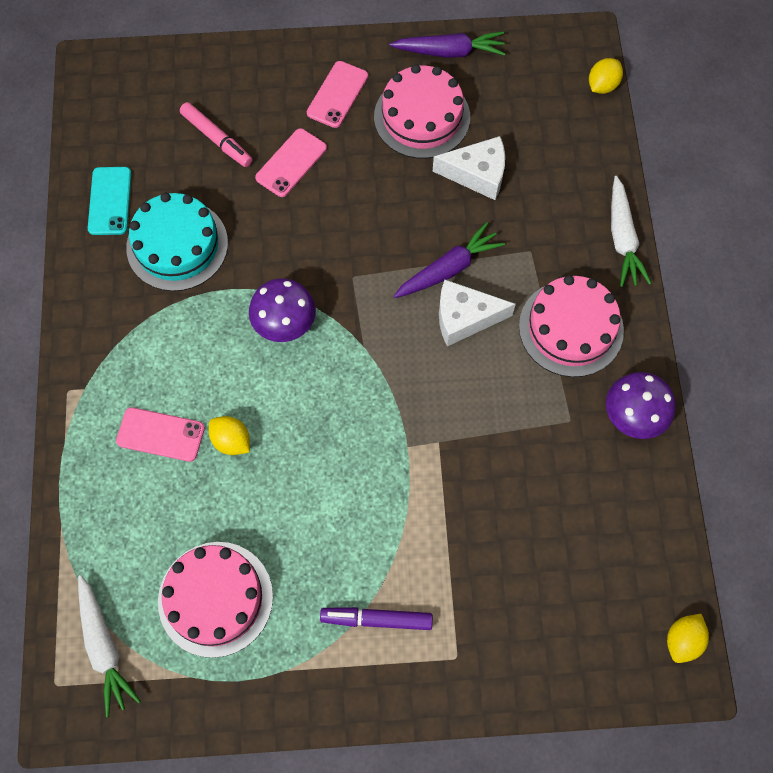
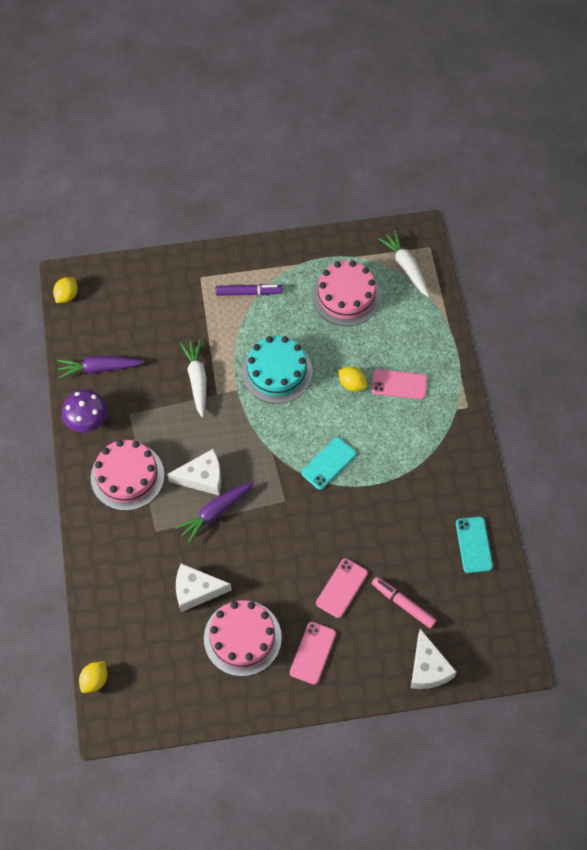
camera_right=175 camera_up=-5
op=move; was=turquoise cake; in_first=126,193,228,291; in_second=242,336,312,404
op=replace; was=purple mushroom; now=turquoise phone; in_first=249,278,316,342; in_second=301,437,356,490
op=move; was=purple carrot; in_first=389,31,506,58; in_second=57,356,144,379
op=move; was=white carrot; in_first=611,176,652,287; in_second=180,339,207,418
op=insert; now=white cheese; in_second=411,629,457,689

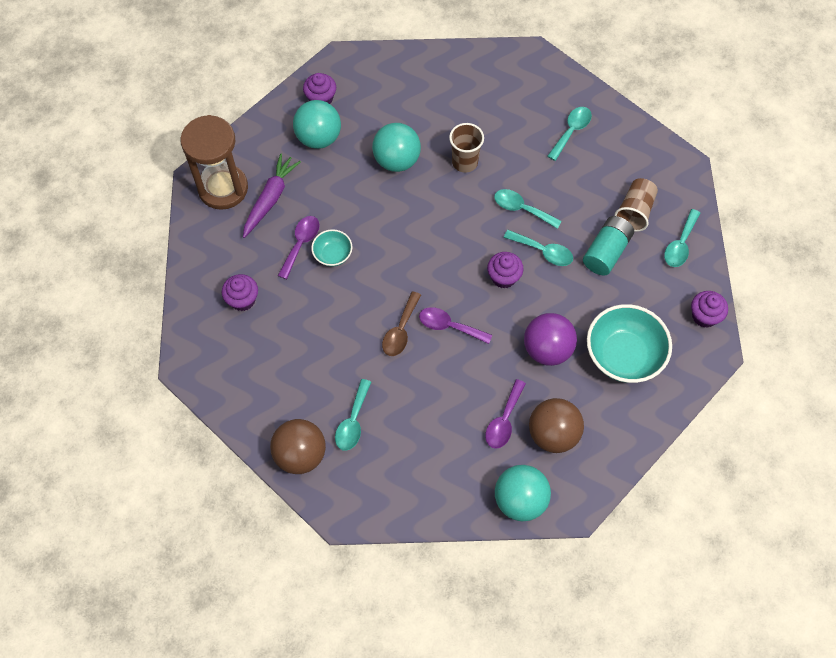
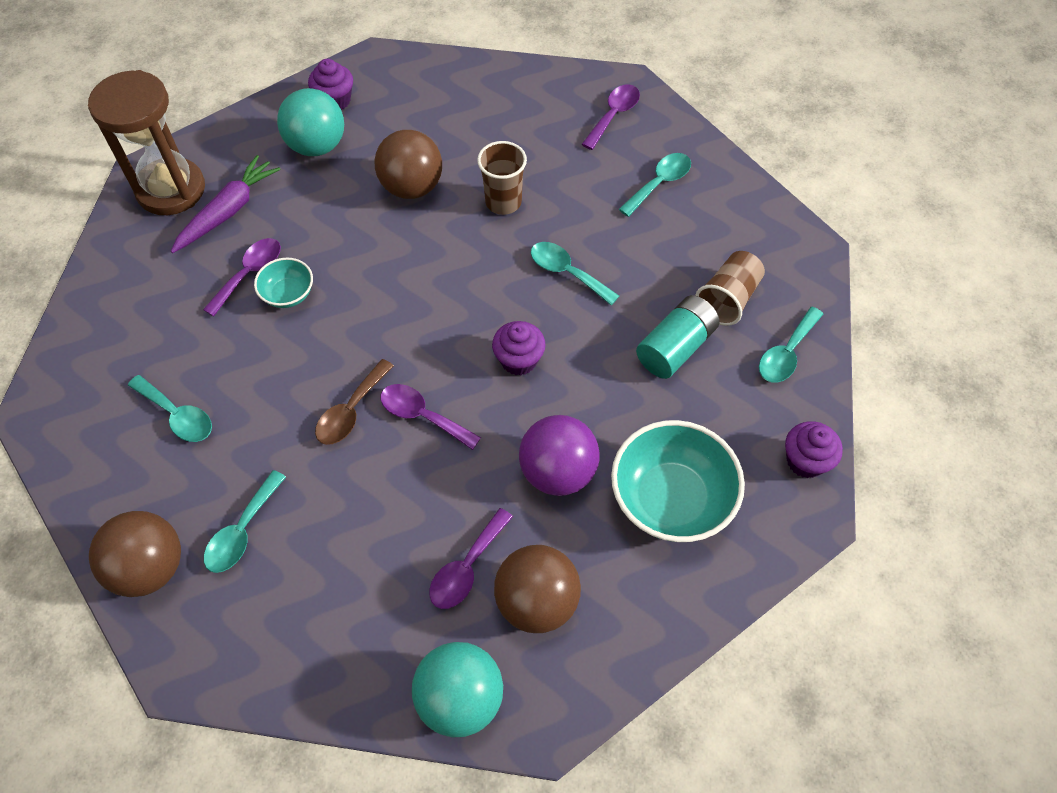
camera_right=10 camera_up=-5
op=delete; was=purple cupcake; in_first=222,274,258,311
op=recolor; was=turquoise ball; now=brown ball; in_first=372,123,421,172; in_second=374,130,442,199
op=move; was=turquoise spoon; in_first=504,230,573,266; in_second=128,375,212,442
op=insert; now=purple spoon; in_second=582,84,640,150

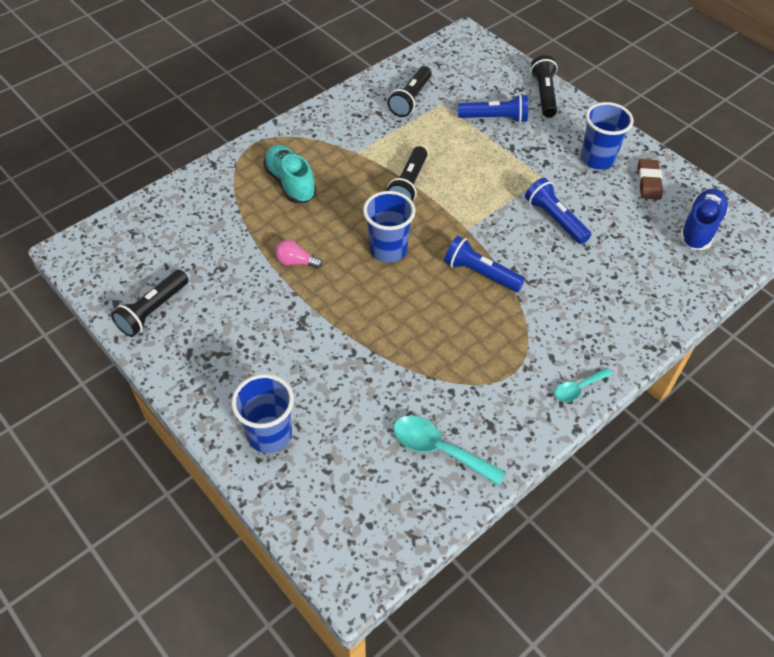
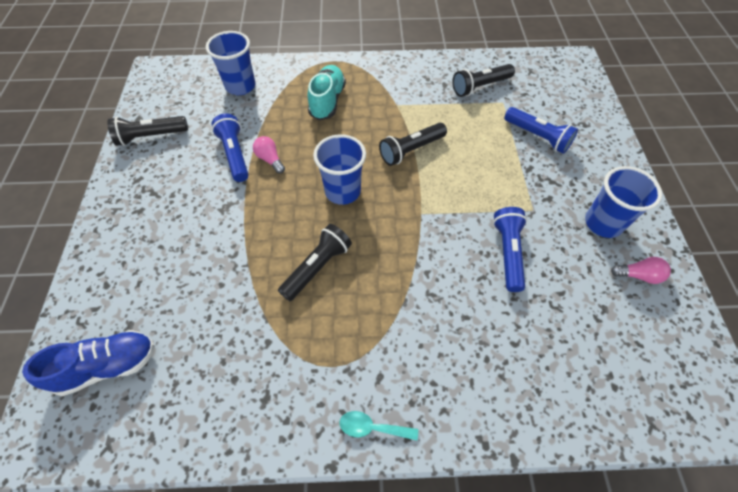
camera_right=40 camera_up=5
op=move; was=blue cup; in_first=231,374,294,453; in_second=206,31,255,95
op=delete; was=turquoise spoon; in_first=393,416,506,486
op=move; was=blue flashlight; in_first=444,236,525,292; in_second=211,114,248,182
op=move; was=black flashlight; in_first=531,55,558,117; in_second=278,224,352,301
op=replace; was=brown eraser; now=pink light bulb; in_first=637,159,663,200; in_second=611,257,671,284
op=move; was=blue shoe; in_first=679,188,729,250; in_second=22,330,155,396

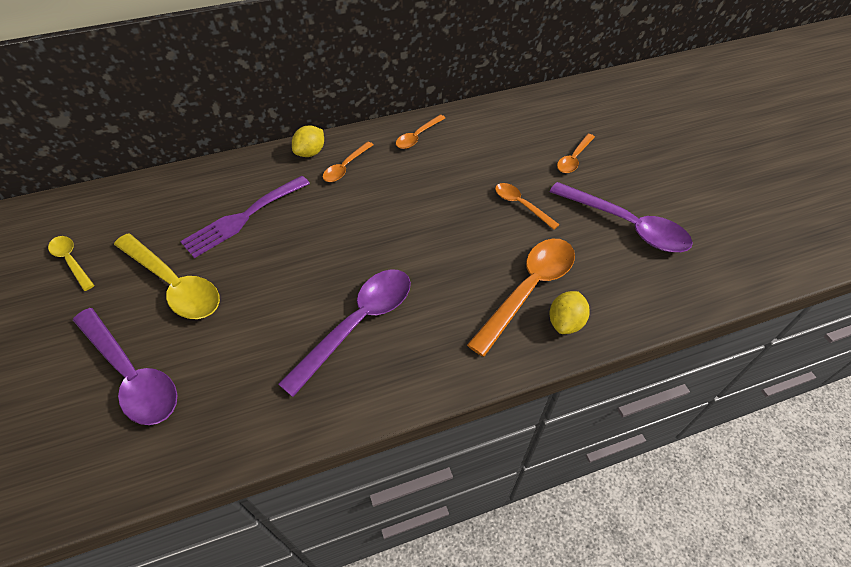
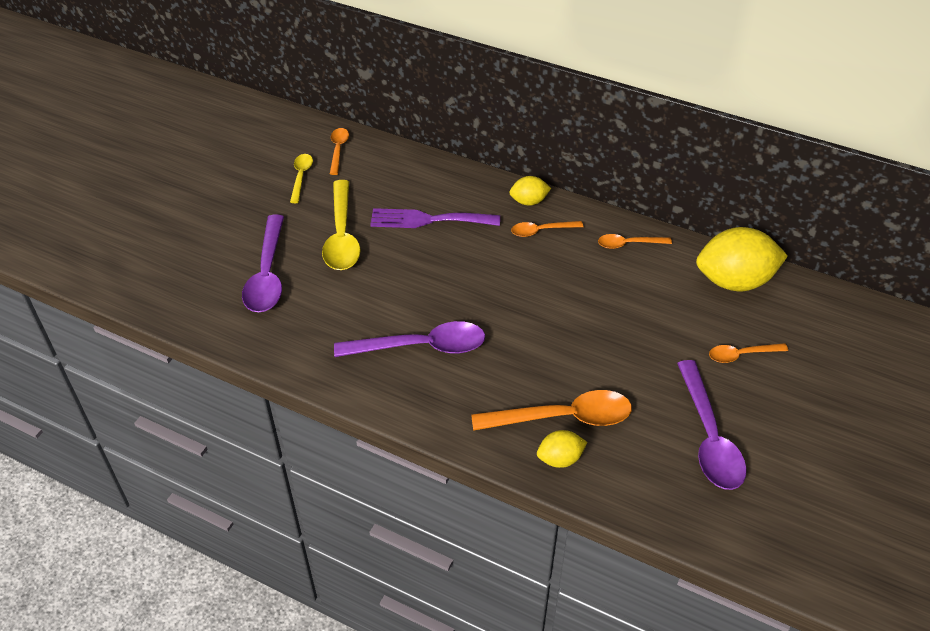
camera_right=45 camera_up=-5
op=move; was=orange spoon; in_first=495,183,560,230; in_second=330,128,349,175
op=insert; now=yellow lemon; in_second=696,227,788,291

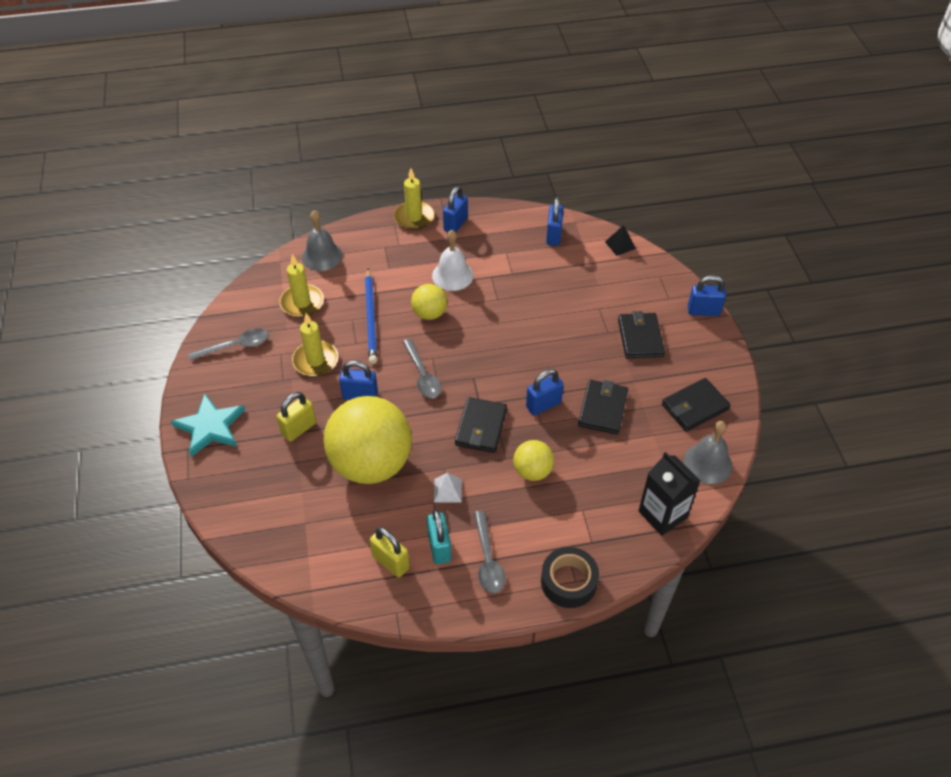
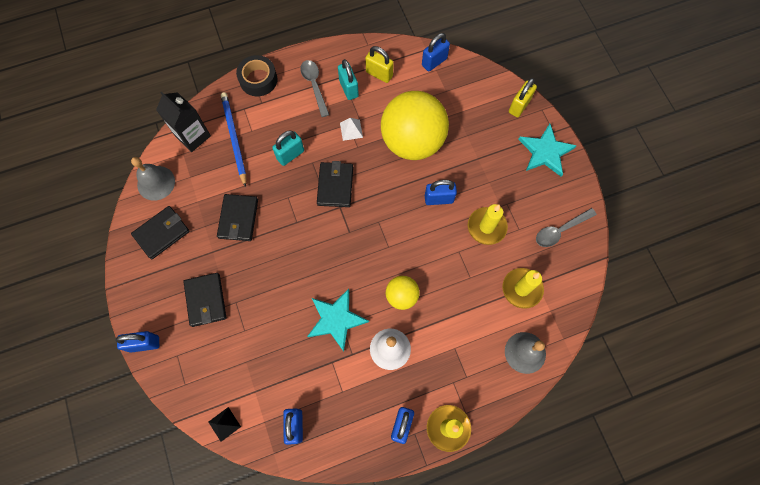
camera_right=170 camera_up=20
op=move; was=yellow padlock; in_first=276,392,316,442; in_second=509,78,537,117
op=move; was=blue pencil; in_first=365,269,377,364; in_second=221,92,246,188
op=delete; was=grey spoon; in_first=403,339,441,398
op=replace; was=yellow ball; now=turquoise padlock; in_first=513,440,554,481; in_second=272,130,304,166
op=move; was=blue padlock; in_first=526,369,564,415; in_second=422,33,450,72
op=insert; now=turquoise star; in_second=307,289,369,352

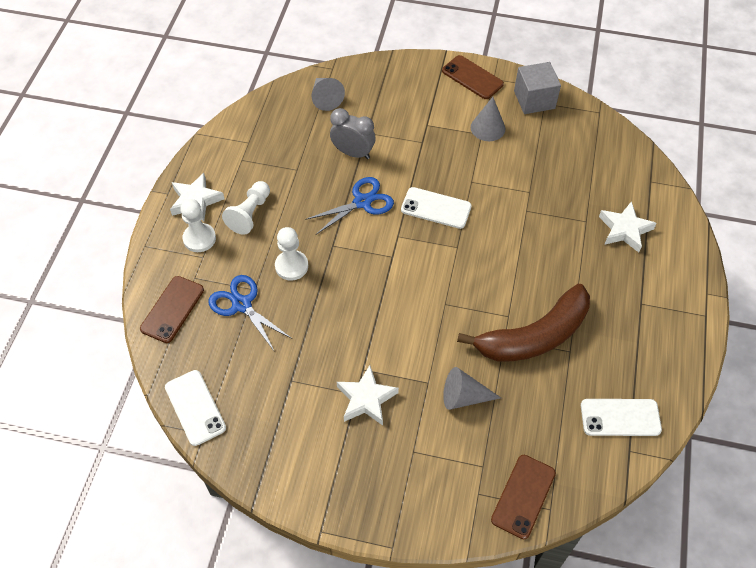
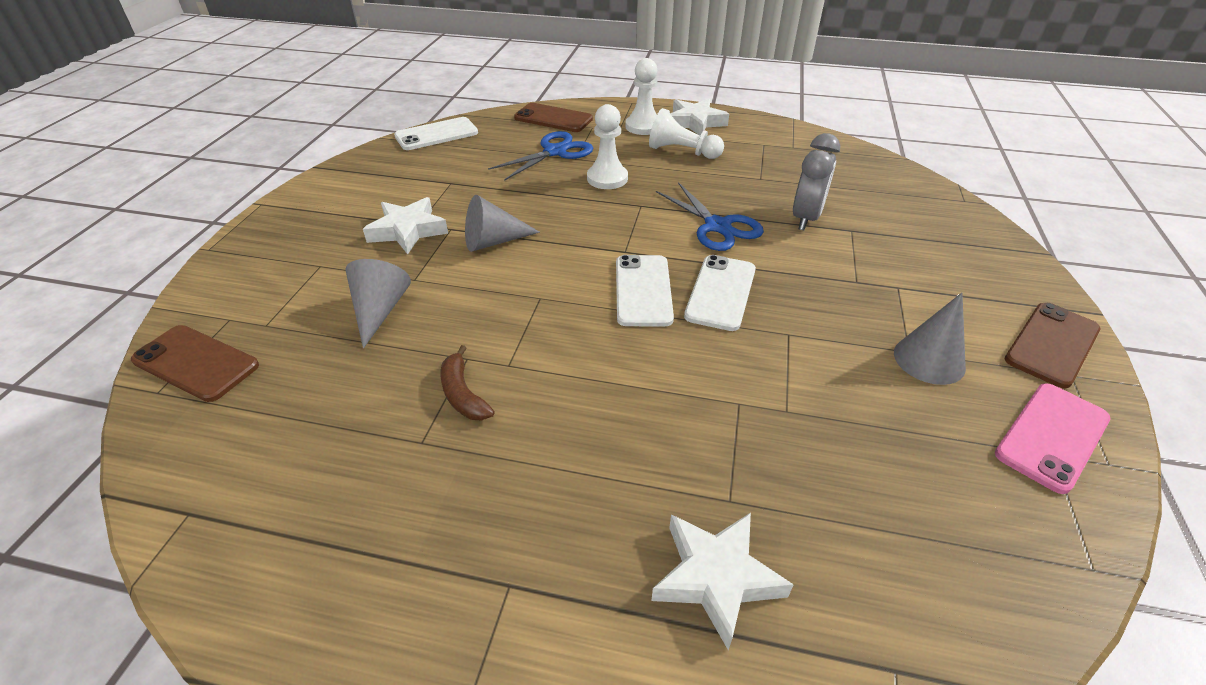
camera_right=90 camera_up=-15
op=move; was=grey cone; in_first=312,78,345,111; in_second=465,195,540,252
op=resize; was=brown banana; in_first=457,284,590,362; in_second=440,345,495,421; ratio=0.41
op=replace; was=grey cube; now=pink phone; in_first=514,62,561,114; in_second=995,383,1111,494
op=move; was=white phone; in_first=581,399,662,436; in_second=616,255,674,326

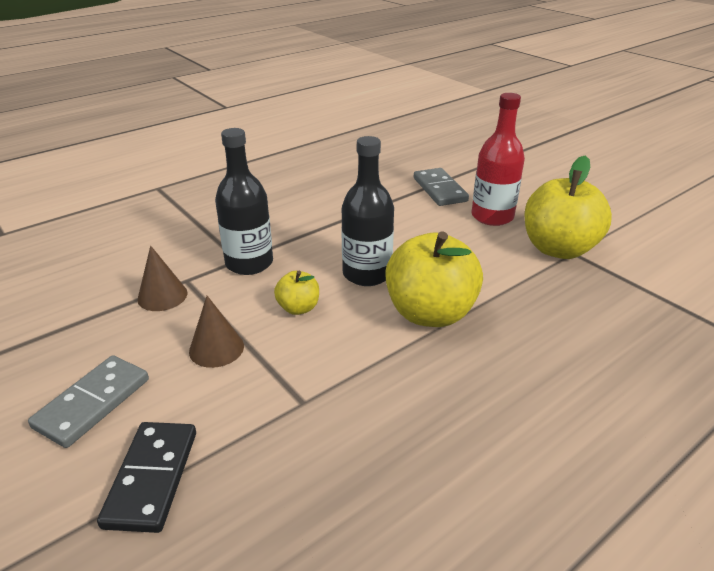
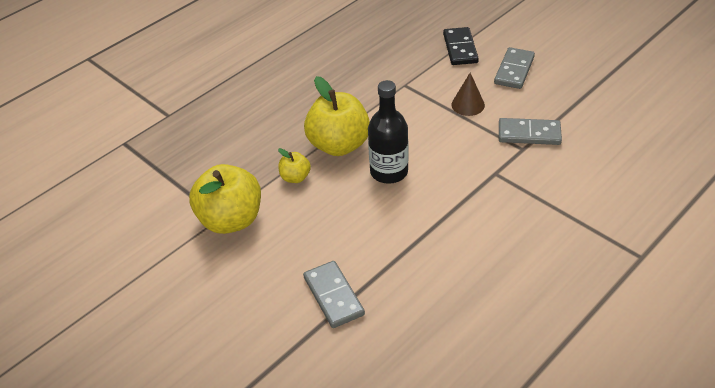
camera_right=175 camera_up=10
op=replace; was=brown cone; now=grey domino; in_first=137,246,187,311; in_second=499,118,562,145
op=delete; was=black bottle; in_first=215,128,273,275
op=move; was=yellow apple; in_first=274,271,319,315; in_second=278,148,311,183
op=delete; was=red bottle; in_first=472,93,525,226

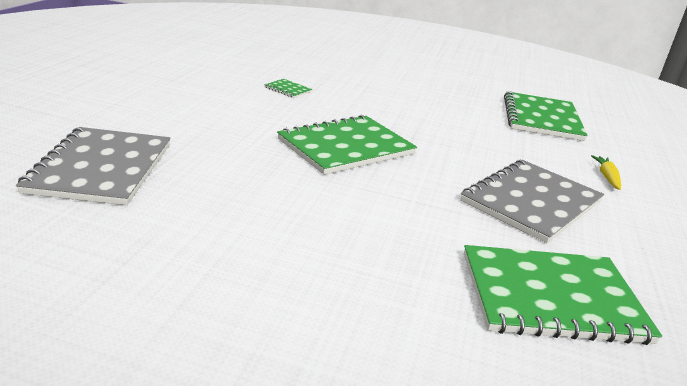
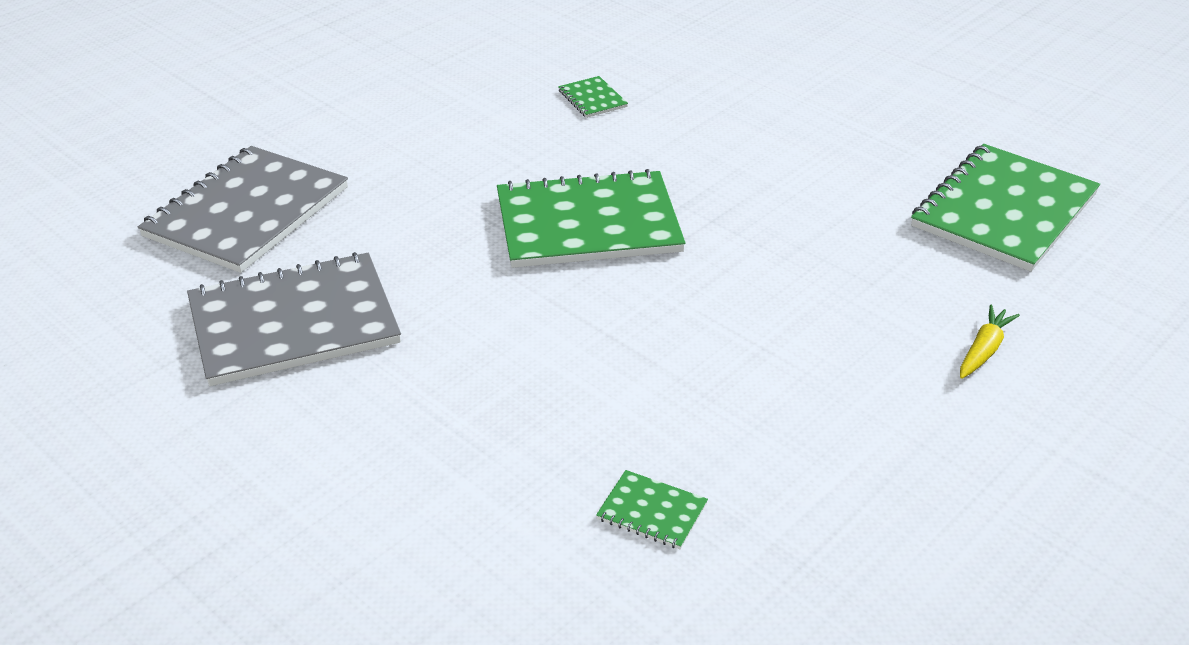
camera_right=30 camera_up=10
op=move; was=grey notebook; in_first=460,160,604,243; in_second=187,252,401,386
op=resize; was=green notebook; in_first=464,245,662,345; in_second=596,470,708,549; ratio=0.42

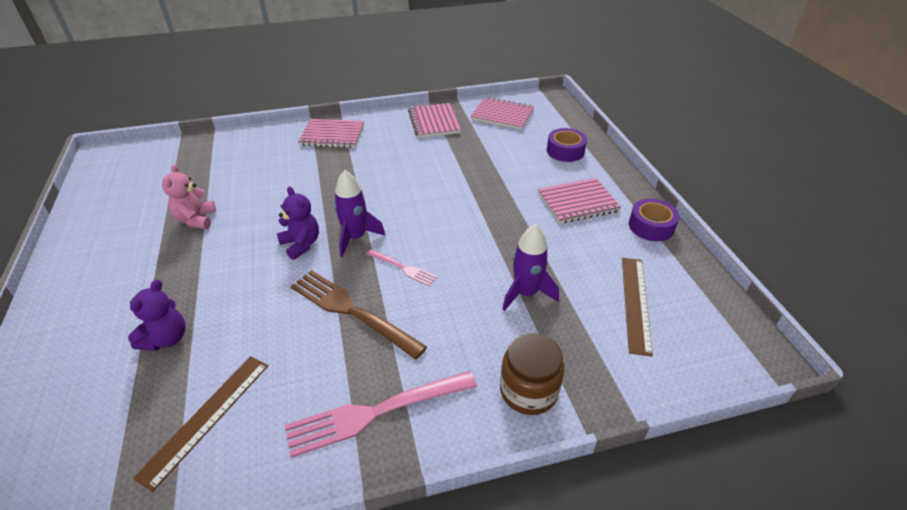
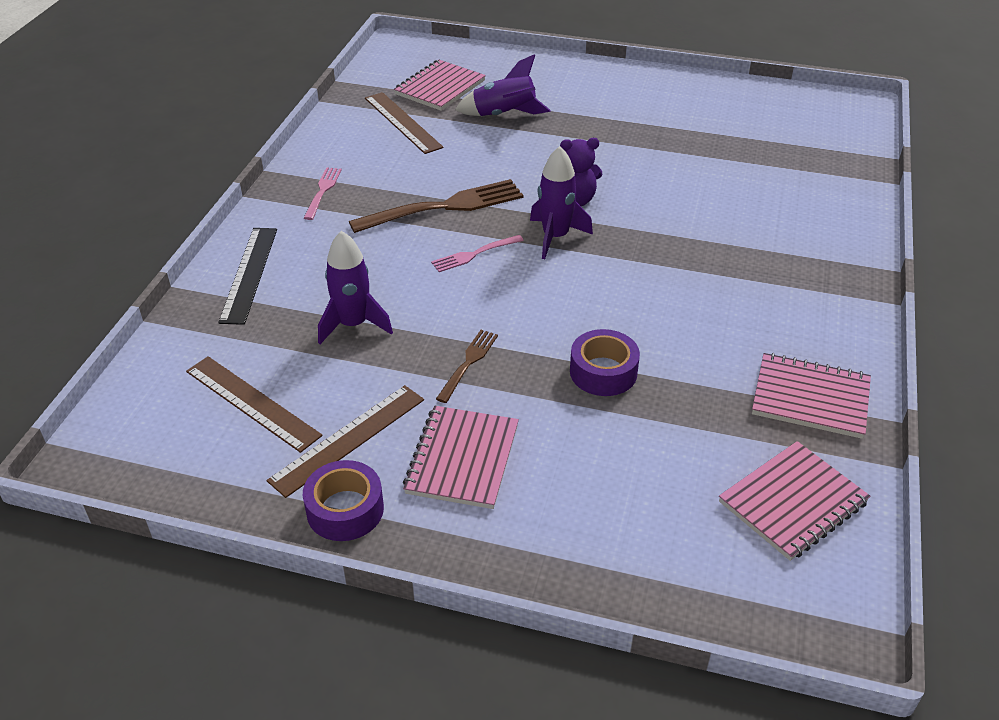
camera_right=120 camera_up=0
op=replace; was=purple teddy bear; now=purple rocket; in_first=128,279,185,351; in_second=455,54,551,116
op=delete; was=pink teddy bear; in_first=162,164,216,229
op=resize; was=pink fork; in_first=285,371,477,458; in_second=304,167,342,220; ratio=0.52
op=move; was=pink notebook; in_first=298,119,364,148; in_second=394,60,486,111
op=replace; was=brown jar; now=black ruler; in_first=500,333,564,415; in_second=218,228,277,325
op=move; was=purple tape; in_first=547,128,587,162; in_second=570,329,640,396
op=insert; now=brown ruler; in_second=266,385,424,498
op=insert; now=brown fork; in_second=436,330,498,403

